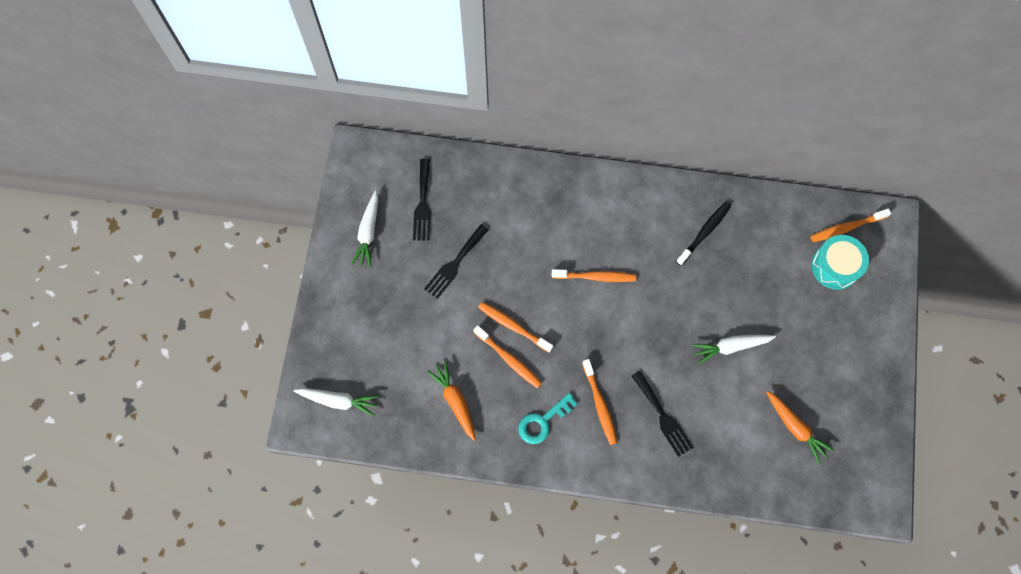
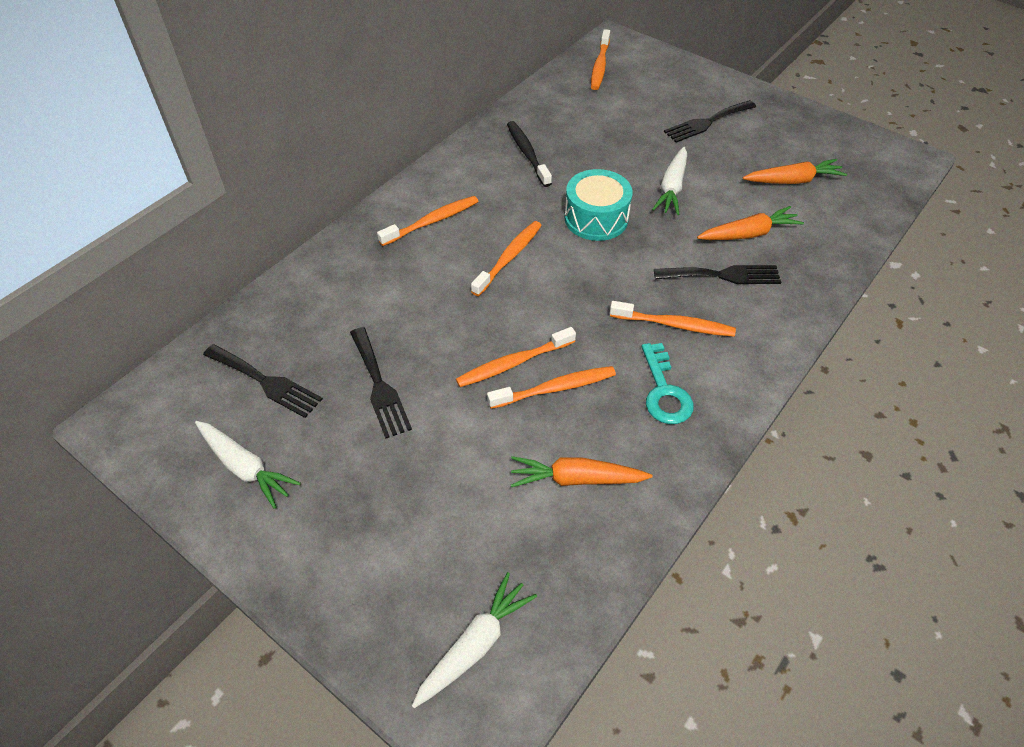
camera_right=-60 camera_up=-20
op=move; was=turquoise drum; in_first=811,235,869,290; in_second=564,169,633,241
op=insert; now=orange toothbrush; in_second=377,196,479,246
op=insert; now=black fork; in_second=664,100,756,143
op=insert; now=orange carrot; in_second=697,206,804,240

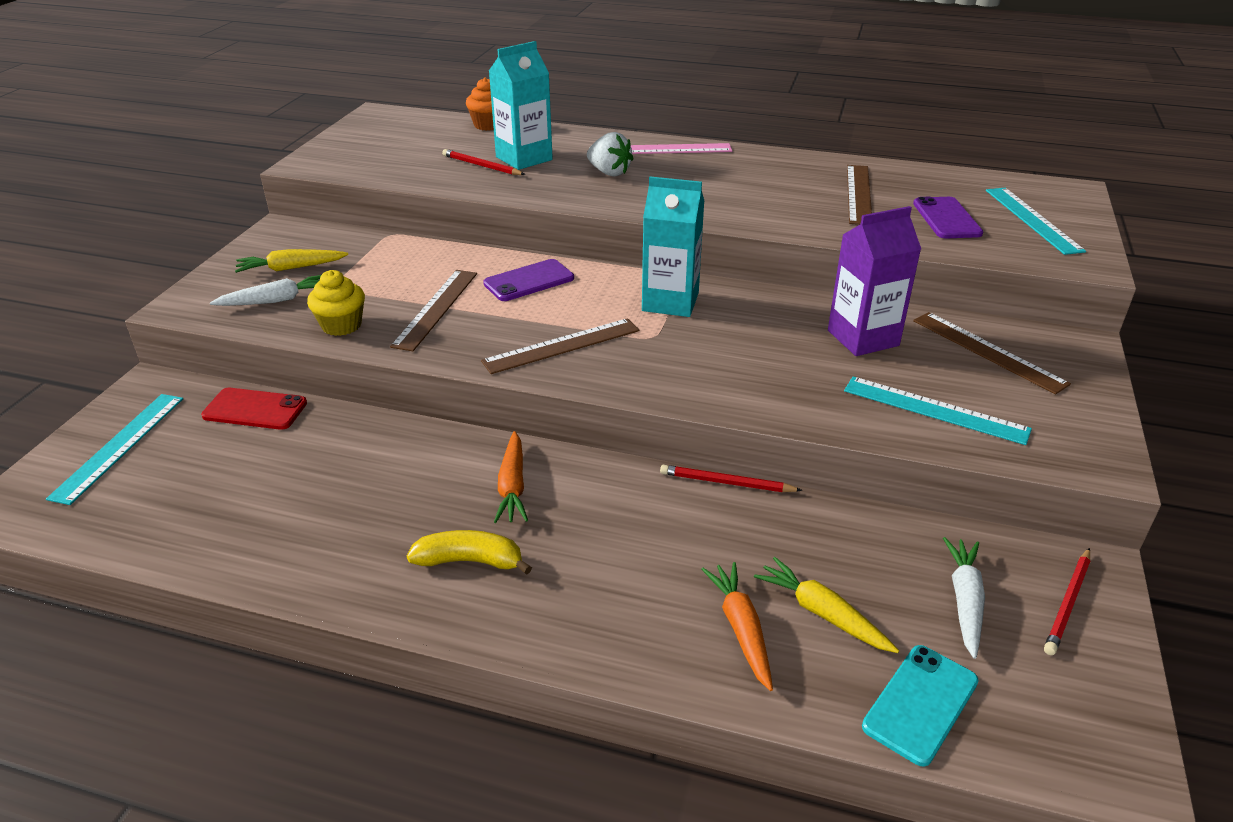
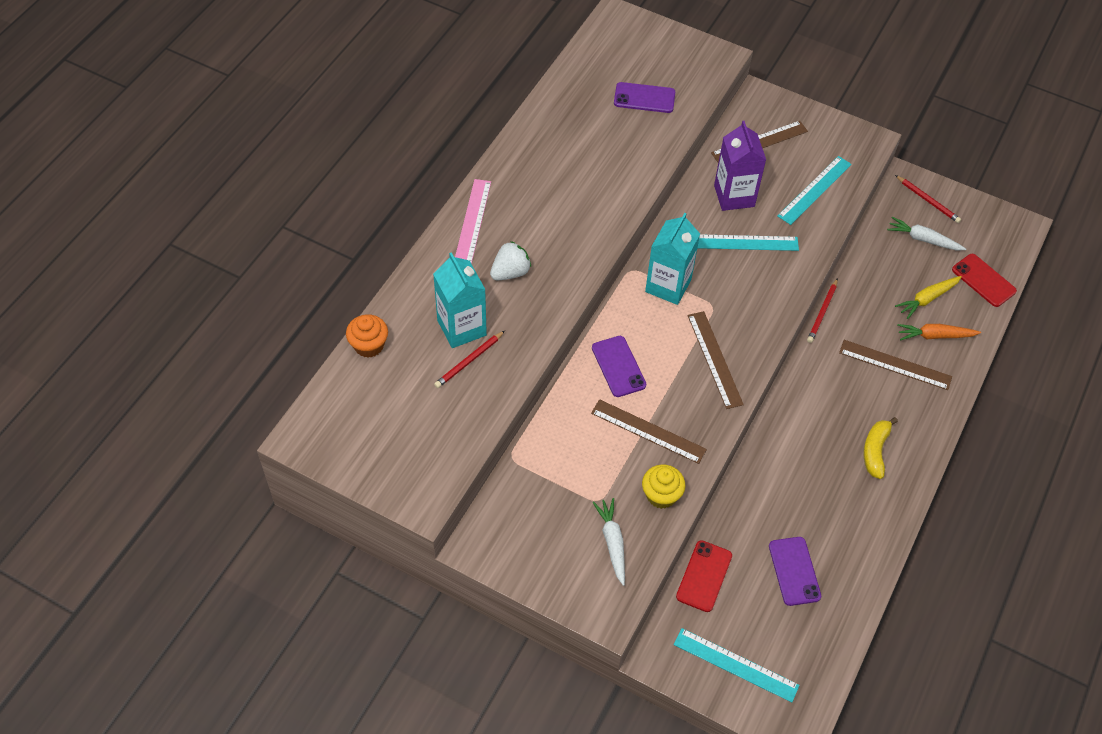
camera_right=-80 camera_up=20
op=delete; was=yellow carrot; in_first=235,249,348,273
op=delete; was=orange carrot; in_first=494,431,528,523
op=move; was=brown ruler; in_first=847,165,872,225; in_second=839,340,952,390
op=recolor; was=turquoise phone; now=red phone; in_first=862,645,979,767; in_second=952,254,1017,307
op=move; was=turquoise ruler; in_first=986,188,1086,255; in_second=698,234,799,251
op=insert; now=purple phone; in_second=769,537,821,606

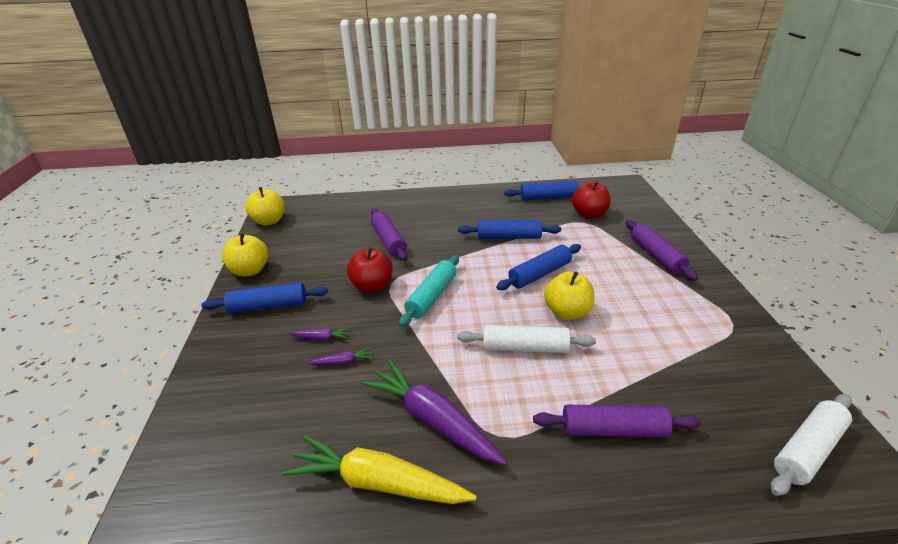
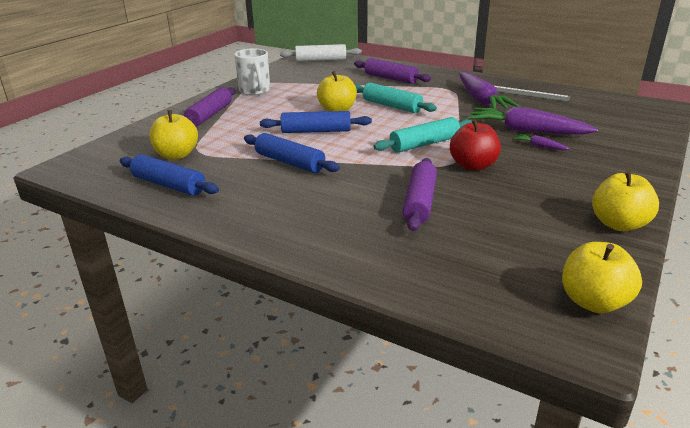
camera_right=-145 camera_up=-5
op=delete; was=blue rolling pin; in_first=201,283,328,313
op=replace; was=yellow carrot; now=grey ruler; in_first=283,435,477,504; in_second=493,85,571,102
op=resize; was=purple carrot; in_first=307,347,373,365; in_second=468,106,598,135; ratio=2.33
op=recolor; was=white rolling pin; now=turquoise rolling pin; in_first=457,325,596,353; in_second=355,83,437,113
op=recolor; was=red apple; now=yellow apple; in_first=572,181,611,218; in_second=149,110,198,159
op=insert; now=white mug; in_second=234,48,270,96

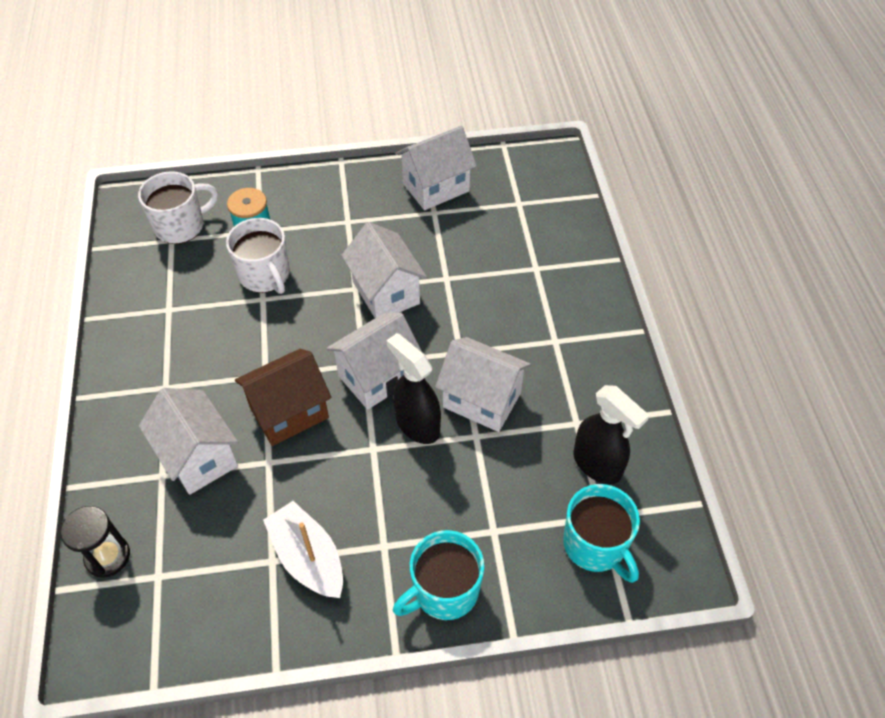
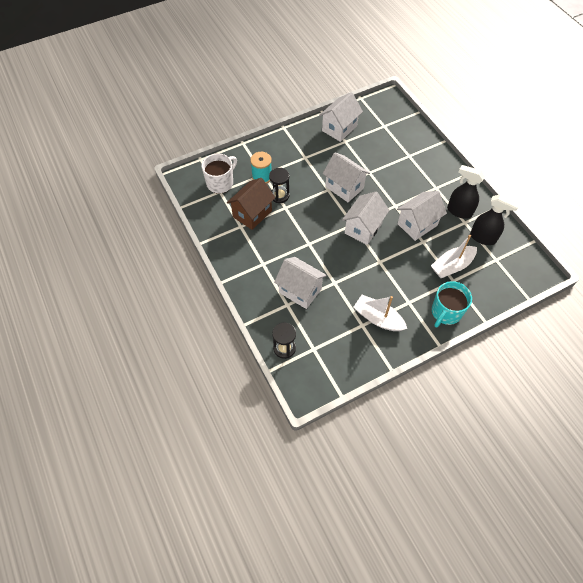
camera_right=-20 camera_up=5
op=replace; was=white mug; now=black hourglass; in_first=226,218,290,294; in_second=269,168,290,203
op=move; was=brown house; in_first=235,349,331,446; in_second=227,178,276,230
op=move; was=black spray bottle; in_first=386,333,441,444; in_second=447,165,485,219
op=rotate; was=white house; in_first=435,337,531,432; in_second=397,191,447,241; clockwise=-45
op=delete; was=turquoise mug; in_first=563,484,640,583
op=insert; now=white boat; in_second=431,235,477,278

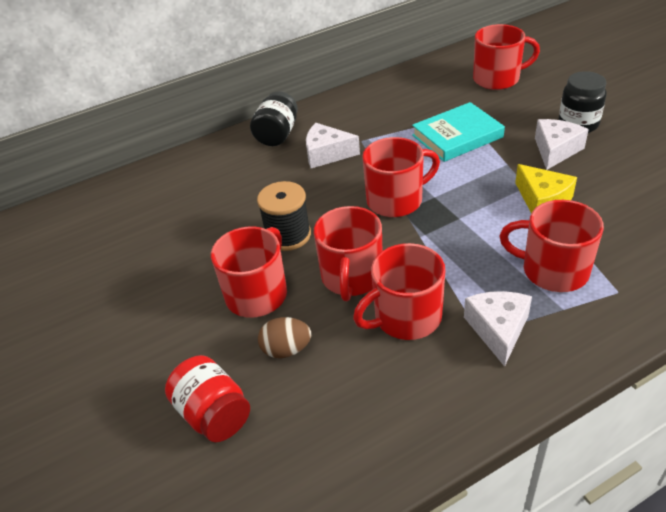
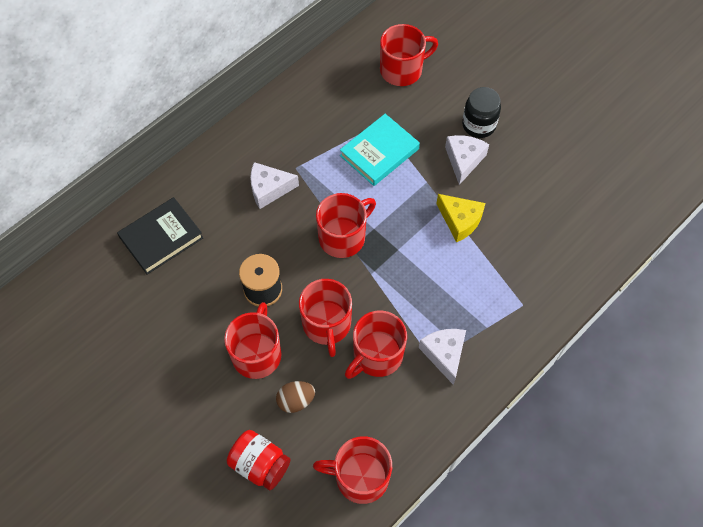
camera_right=-20 camera_up=20
op=delete; was=black jar; in_first=250,91,298,146
op=move; was=red mug; in_first=500,200,604,292; in_second=313,436,392,504
op=insert; now=black book; in_second=117,197,203,275

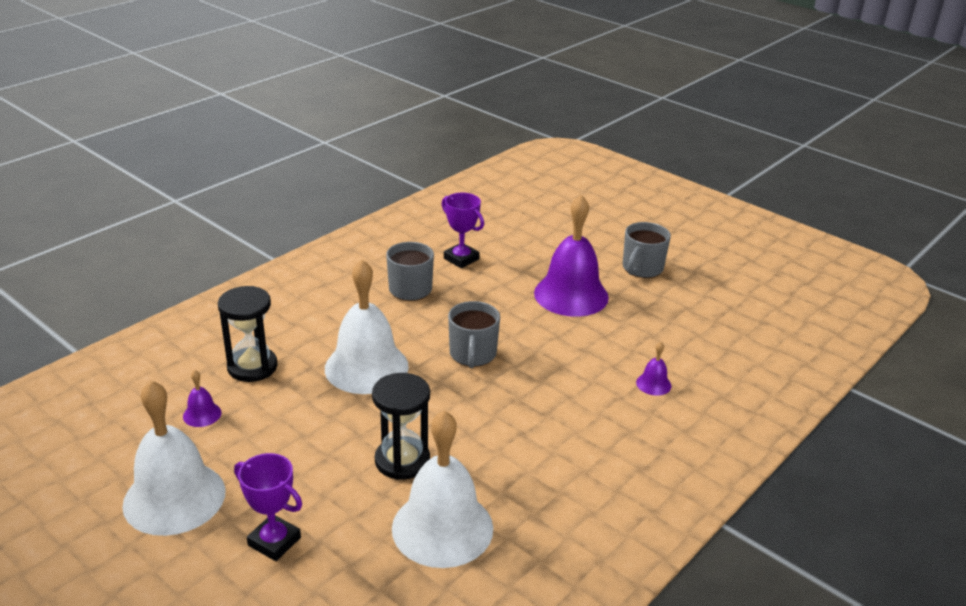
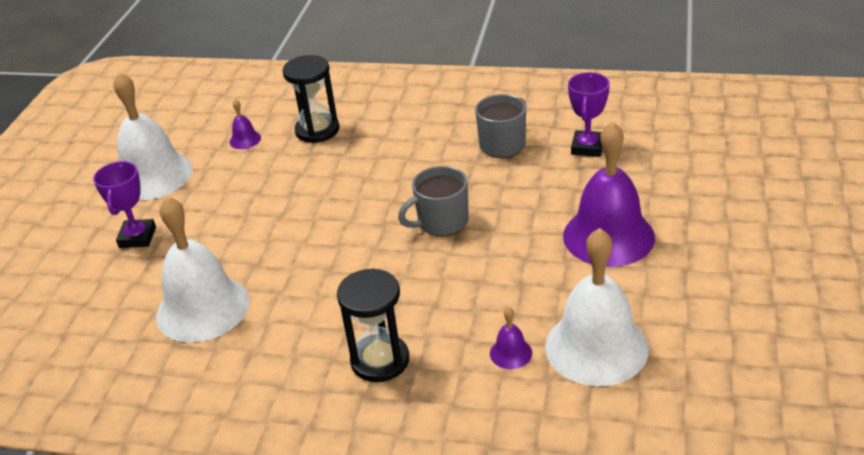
camera_right=65 camera_up=5
op=move; was=white bell; in_first=325,260,409,394; in_second=545,228,649,386
op=move; was=black hourglass; in_first=372,373,430,480; in_second=337,268,409,382
op=delete; was=grey mug; in_first=623,222,671,278

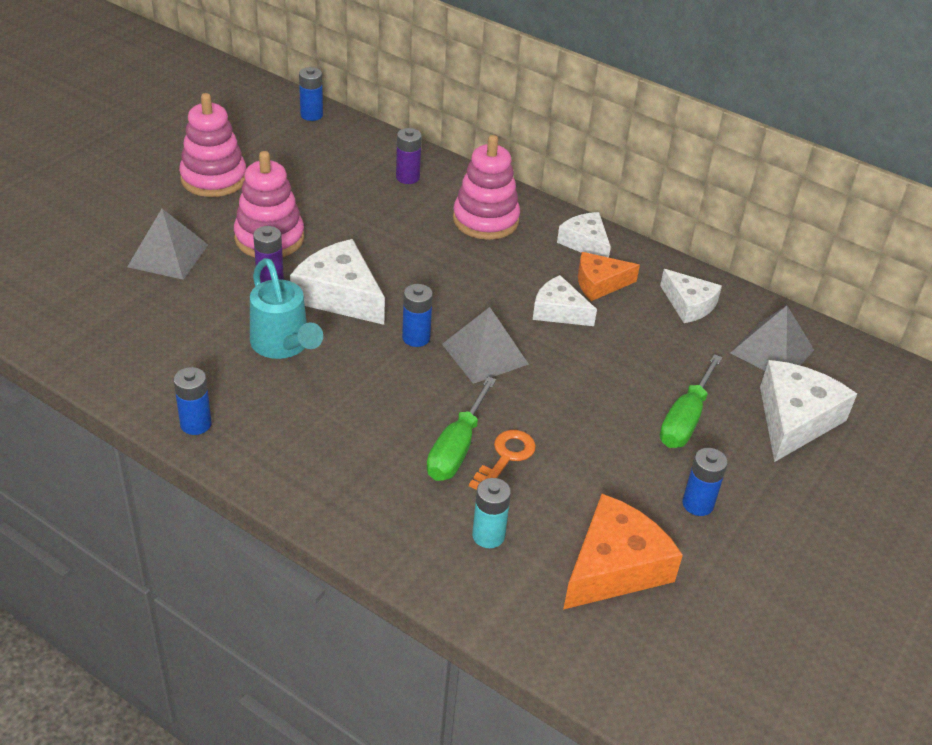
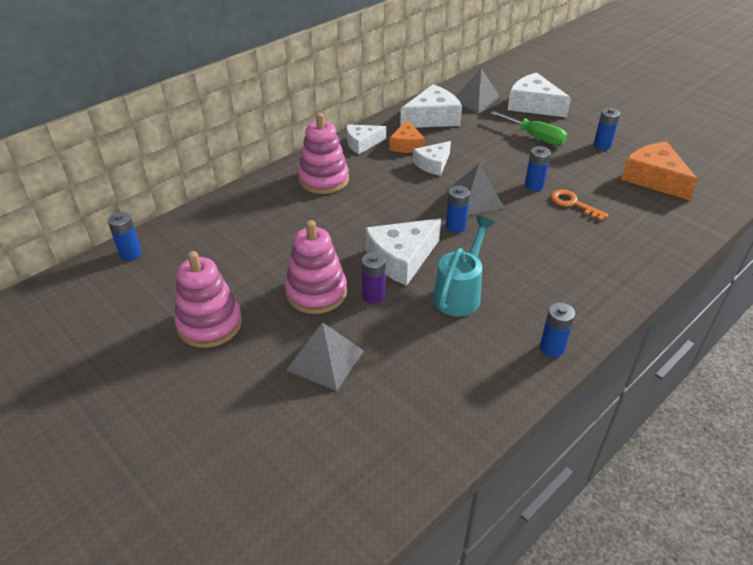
camera_right=-75 camera_up=0
op=rotate; was=turquoise watering can; in_first=250,258,323,359; in_second=433,216,495,317; clockwise=-45
op=delete; was=purple battery; in_first=396,128,422,184
op=delete; was=green screwdriver; in_first=427,377,496,481
op=delete; was=turquoise battery; in_first=472,478,511,548
op=resize; was=white cheese; in_first=660,269,722,323; in_second=400,84,462,128; ratio=1.58
op=insert; now=blue battery; in_second=525,146,551,191

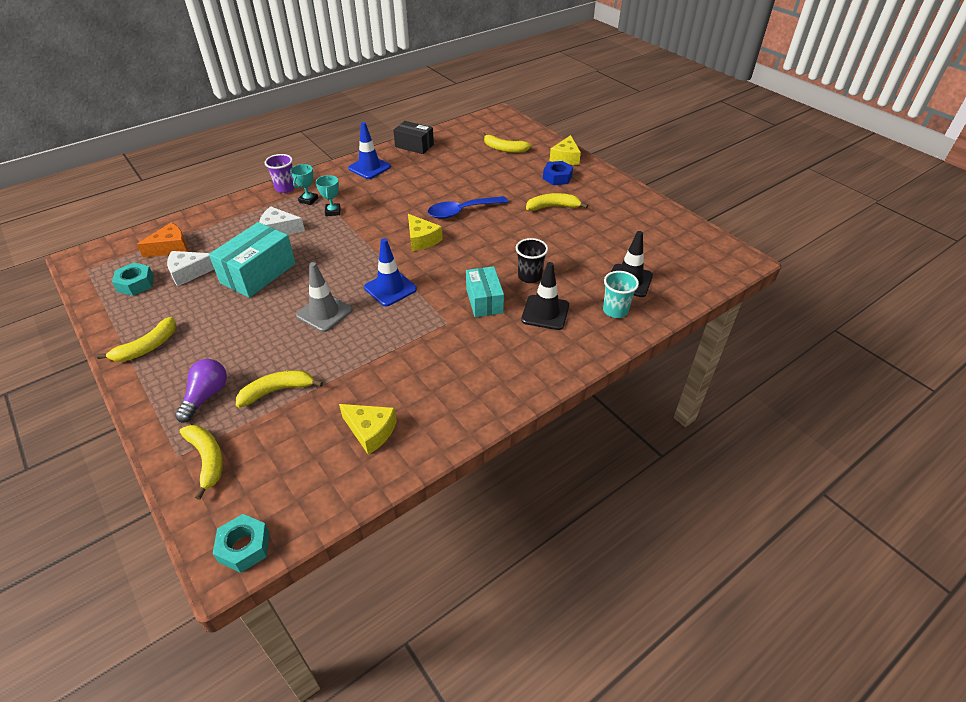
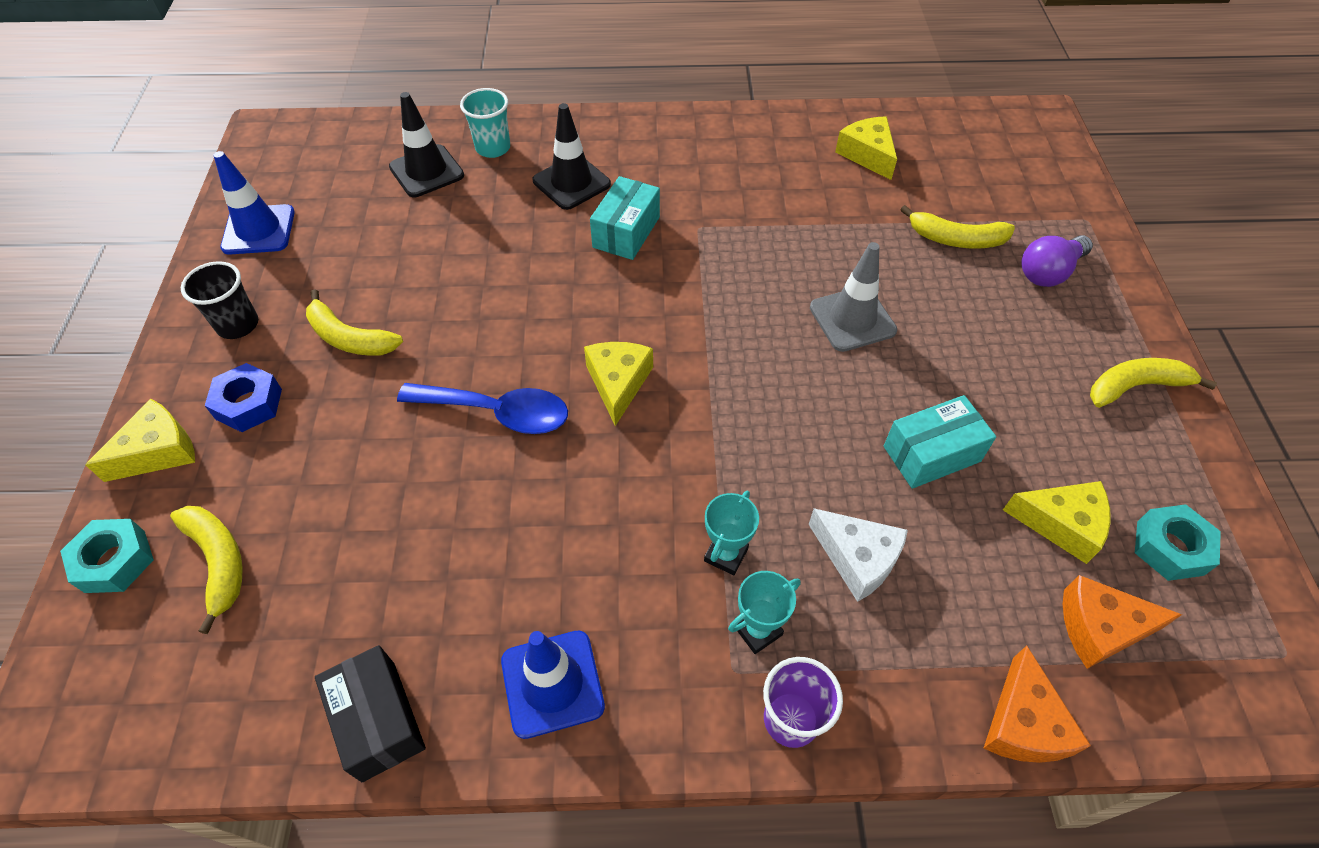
camera_right=-145 camera_up=10
op=recolor; was=white cheese; now=yellow cheese; in_first=167,251,214,287; in_second=1003,481,1111,564
op=delete; was=yellow banana; in_first=180,425,223,500
op=resize; was=turquoise box; in_first=209,222,296,298; in_second=884,395,996,489; ratio=0.66
op=move; was=turquoise nut; in_first=213,514,270,573; in_second=60,519,154,593
op=move; was=blue traffic cone; in_first=364,238,417,306; in_second=214,151,295,255
op=move; was=black cup; in_first=516,238,548,283; in_second=181,261,258,339
op=insert; now=orange cheese; in_second=984,645,1091,763

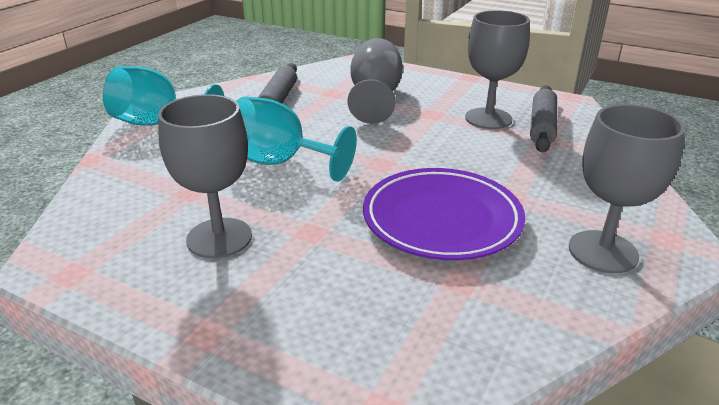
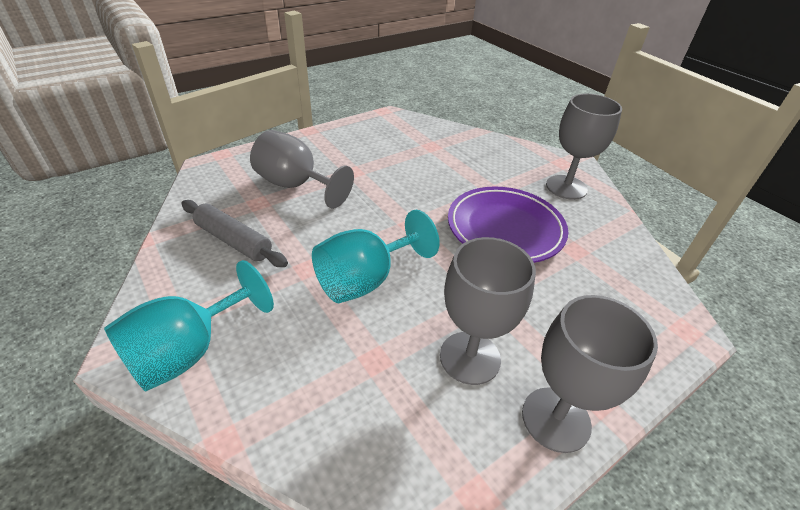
camera_right=-65 camera_up=10
op=move; was=grey goblet; in_first=465,10,530,129; in_second=522,295,658,453
op=delete; was=grey rolling pin; in_first=530,85,557,152

